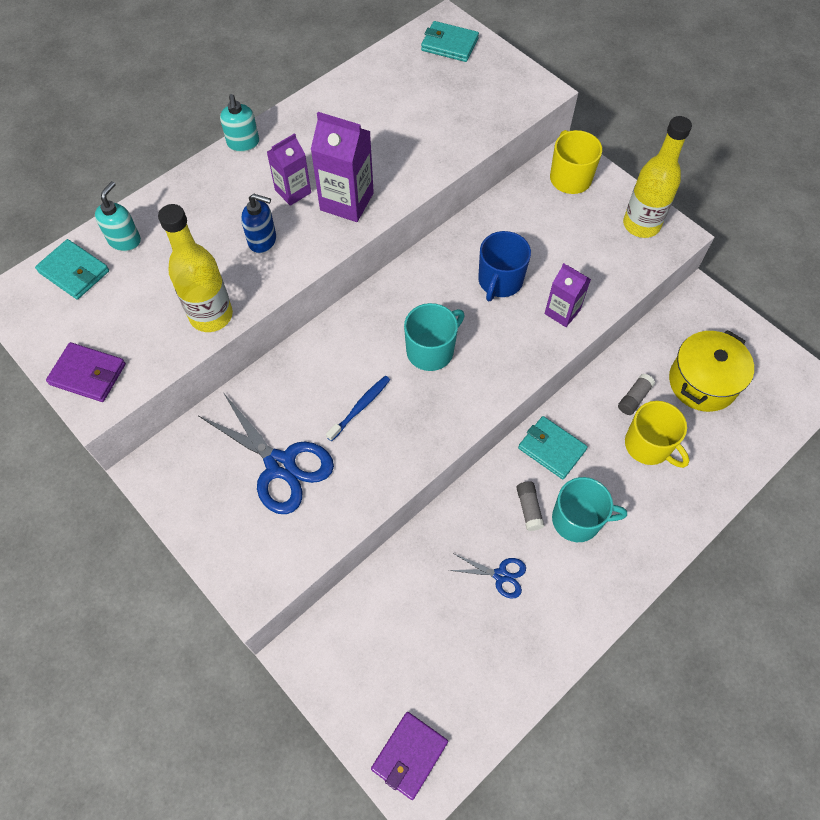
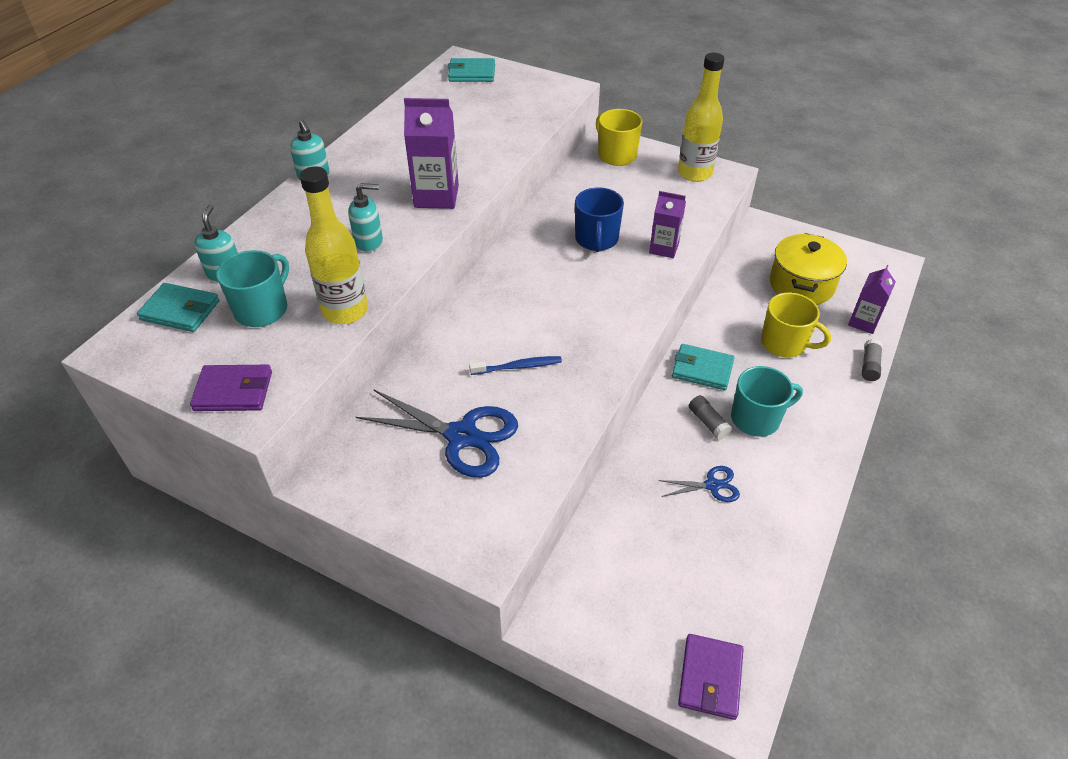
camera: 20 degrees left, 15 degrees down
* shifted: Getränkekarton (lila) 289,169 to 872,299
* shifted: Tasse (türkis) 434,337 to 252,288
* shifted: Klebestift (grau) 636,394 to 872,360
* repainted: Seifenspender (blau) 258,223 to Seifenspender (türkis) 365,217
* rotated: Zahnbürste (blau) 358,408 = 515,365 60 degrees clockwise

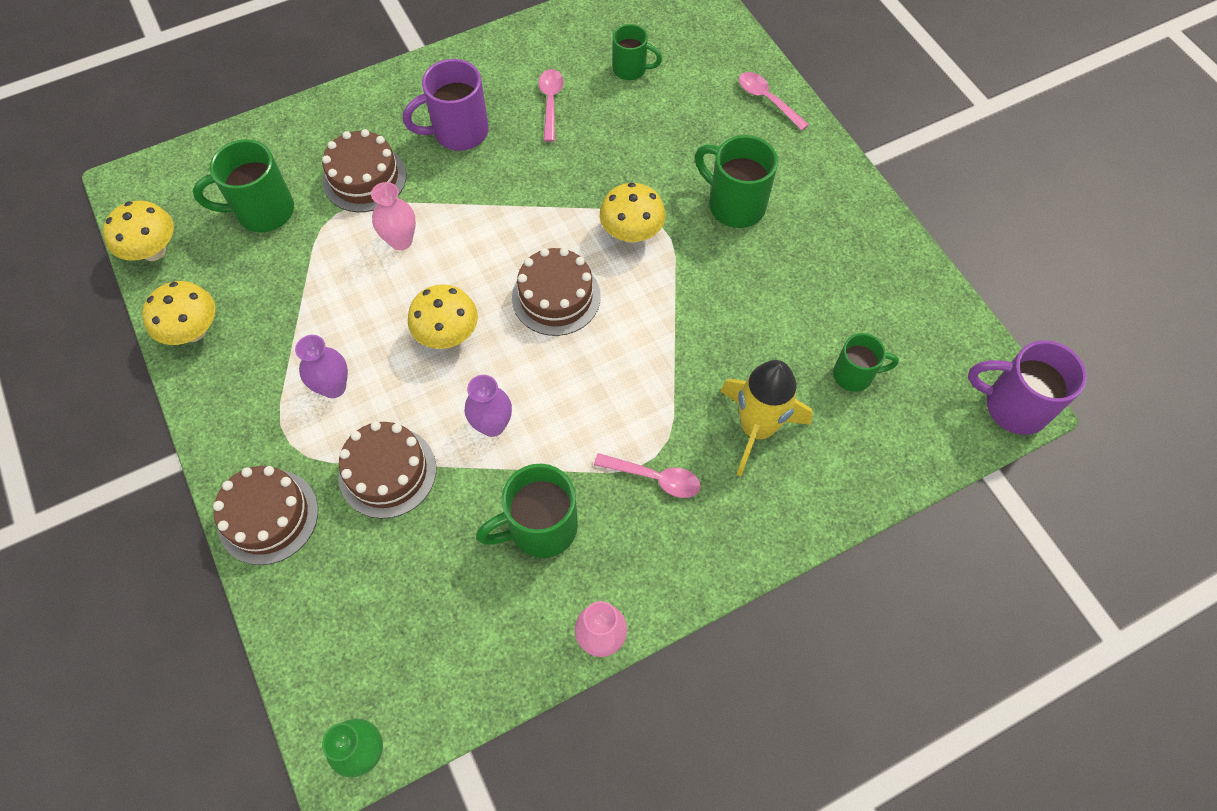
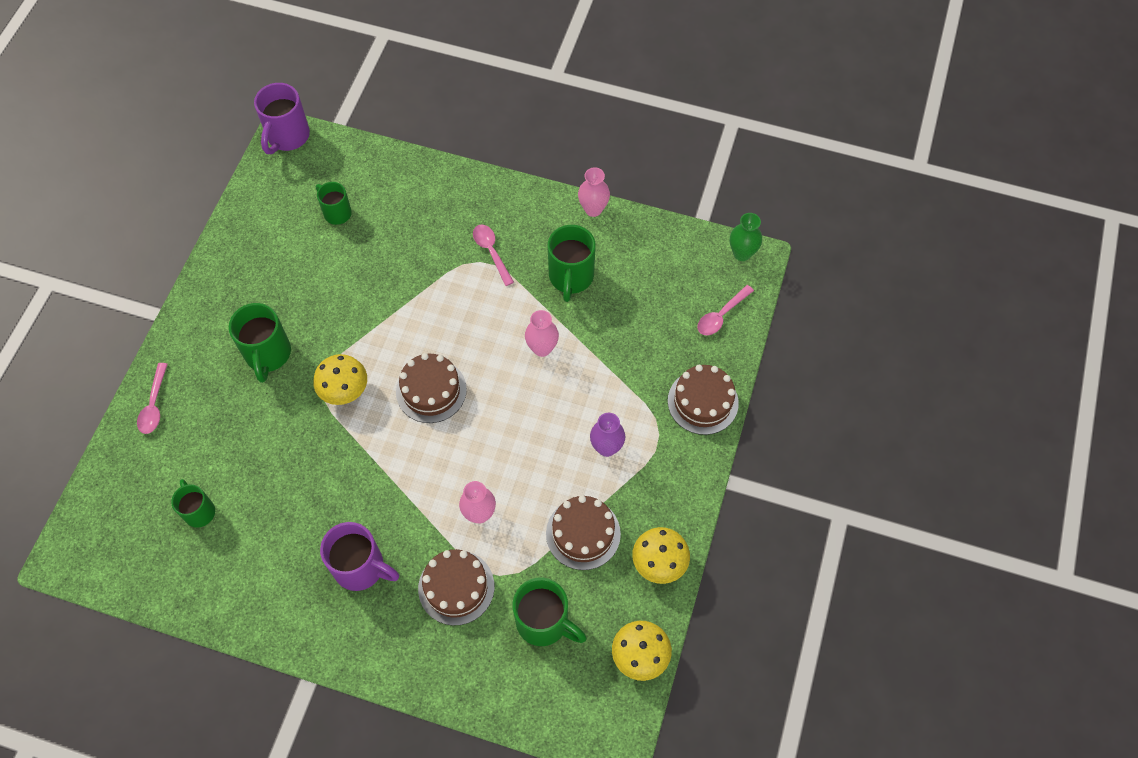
camera: 135 degrees left, 0 degrees up
* gone: Pilz (gelb) 443,316
* gone: Rakete (gelb) 766,418
* shifted: Kuchen (braun) 387,470 to 583,532
* shifted: Löffel (rosa) 551,105 to 725,310
* repainted: Vase (lila) 488,406 to Vase (rosa) 542,333
* rotated: Tasse (grün) 527,511 = 572,263 75 degrees clockwise
* rotated: Tasse (lila) 1027,387 = 282,118 45 degrees clockwise

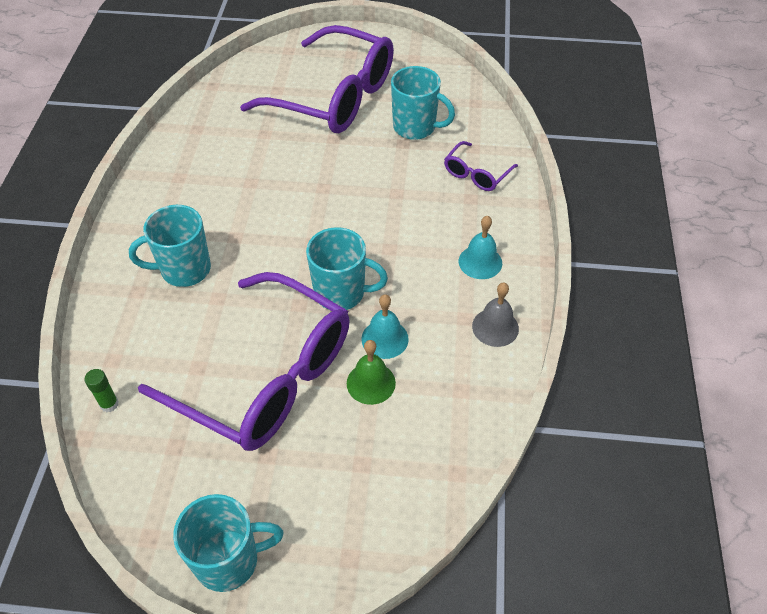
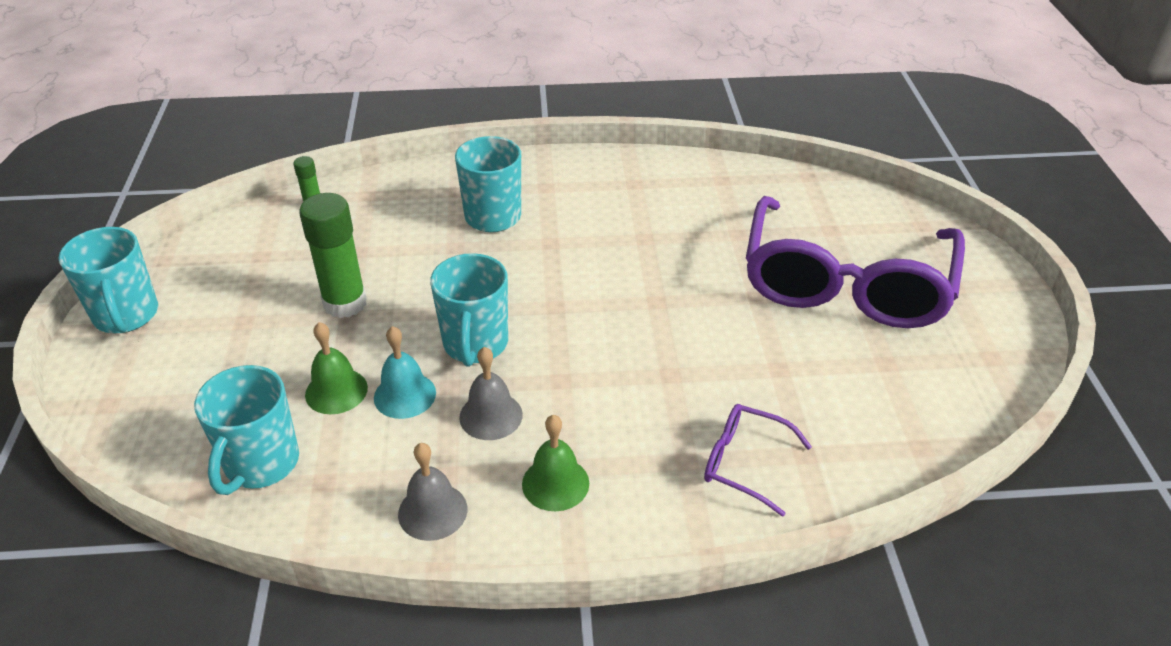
camera: 80 degrees right, 10 degrees down
* new: Glocke (grau) 491,393
* shifted: Tasse (türkis) 423,103 to 246,430
* swapped: Brille (lila) 244,361 to Klebestift (grün) 333,255
* repainted: Glocke (türkis) 480,247 to Glocke (grün) 555,463

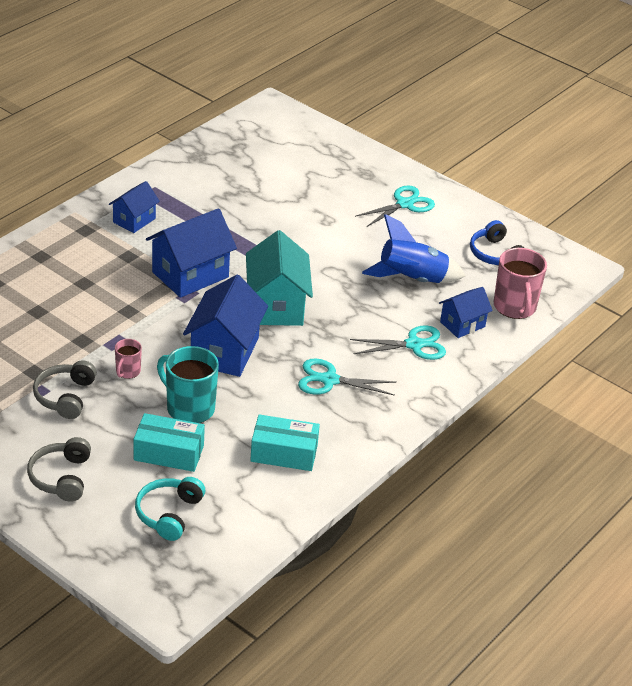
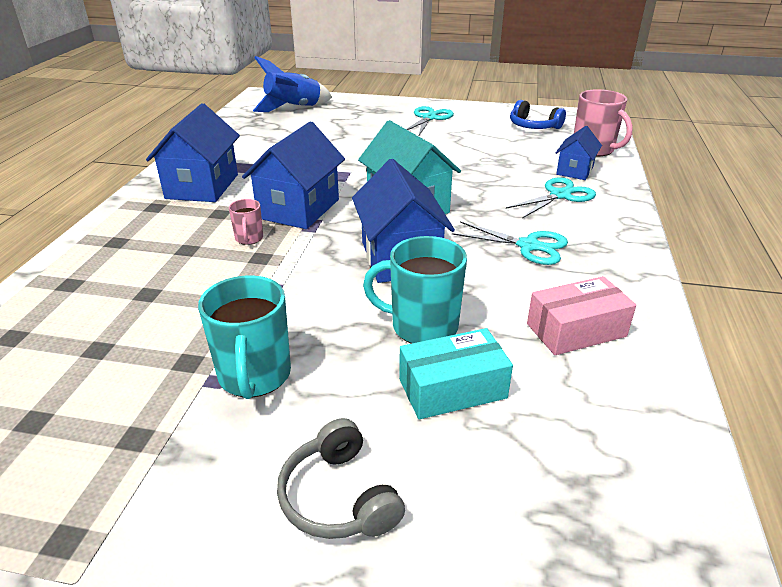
camera: 25 degrees left, 5 degrees down
* gone: Kopfhörer (türkis) 170,509
* shifted: Tasse (rosa) 128,359 to 246,222
* shifted: Rakete (blau) 413,248 to 292,84
* swapped: Kopfhörer (grau) 65,389 to Tasse (türkis) 244,337
* repainted: Schachtel (türkis) 285,443 to Schachtel (rosa) 581,315
* rotated: Schere (türkis) 347,377 = 510,243 135 degrees counterclockwise
* scaled: Haus (blau) 134,207 = 193,152 x1.72

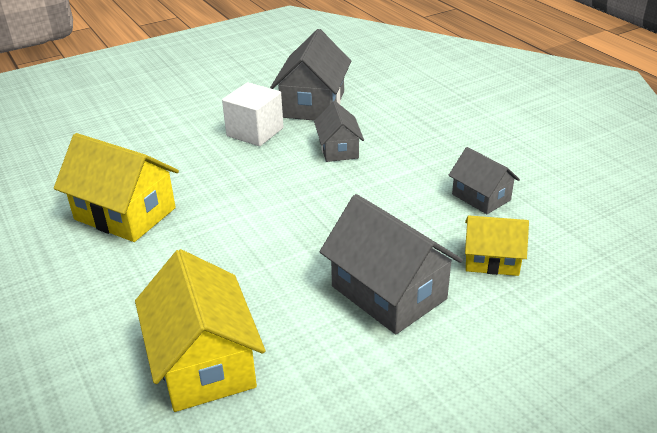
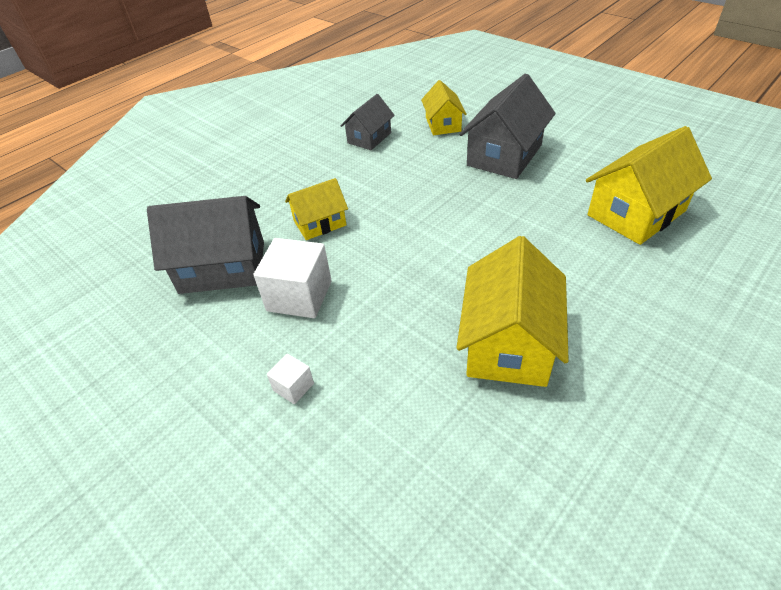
camera: 105 degrees left, 10 degrees up
* new: Kubus (weiß) 290,379
* repainted: Haus (grau) 339,131 to Haus (gelb) 316,209

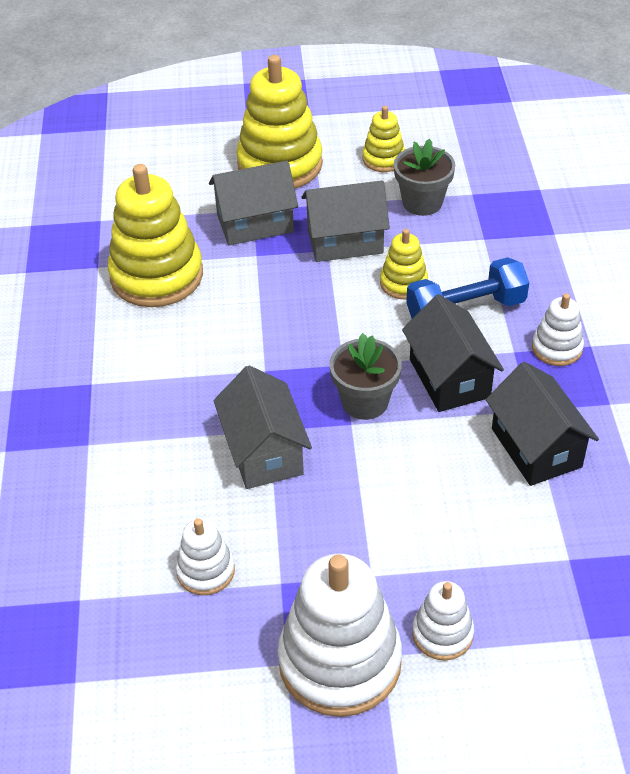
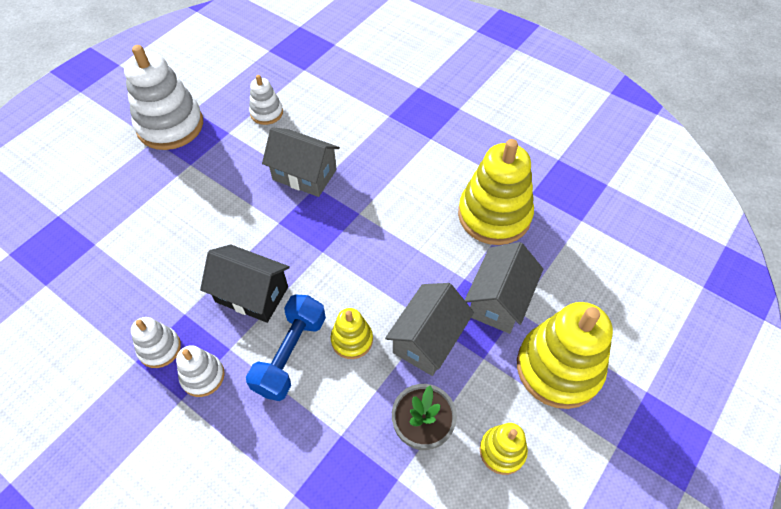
camera: 130 degrees right, 10 degrees up
* gone: Blumentopf (grau) 365,376
* gone: Haus (schwarz) 542,424
* shifted: Stapelspielzeug (weiß) 443,620 to 156,342

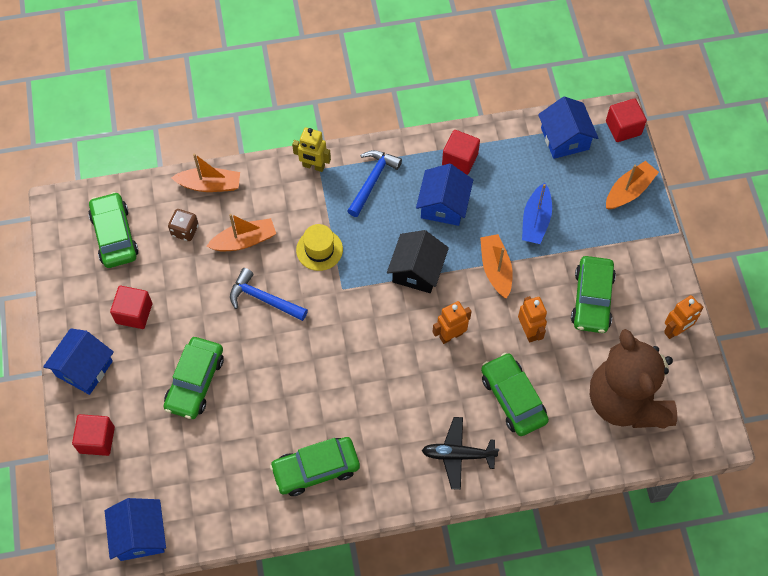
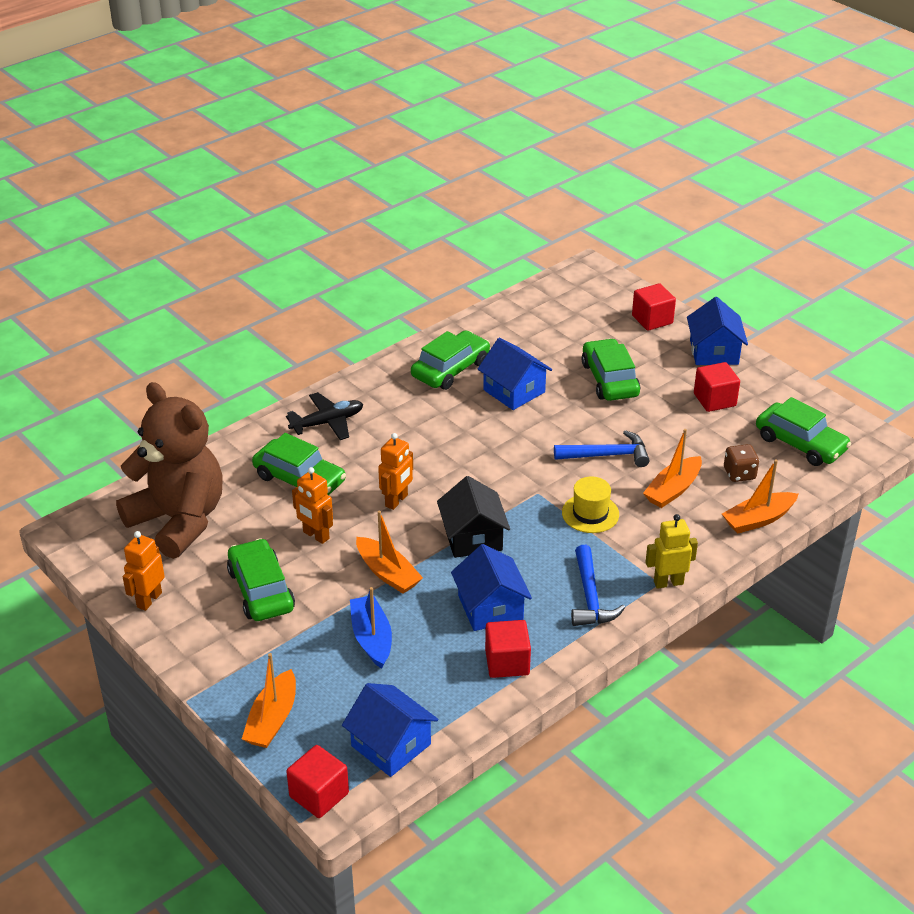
camera: 150 degrees right, 25 degrees down
* shifted: Haus (blau) 135,529 to 515,374

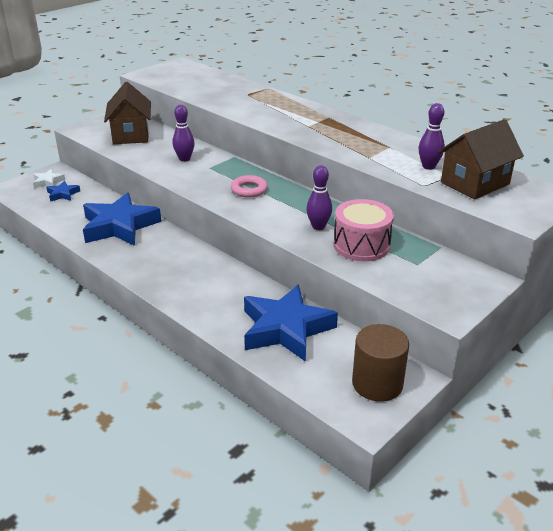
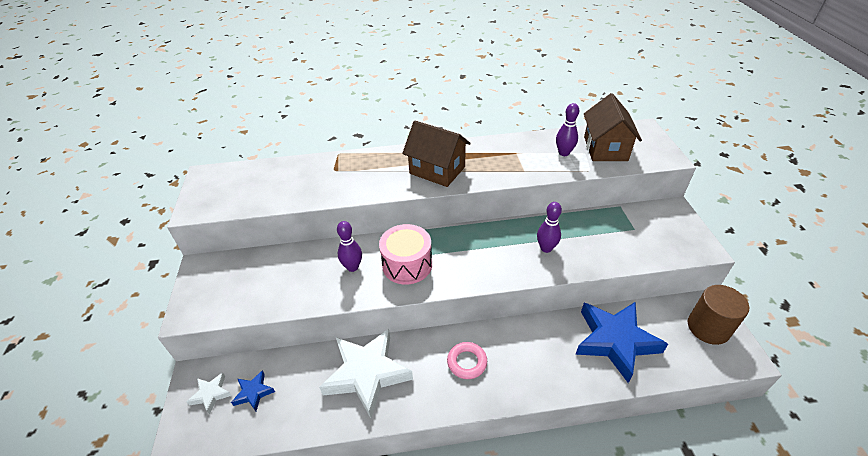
camera: 50 degrees left, 10 degrees up
* shifted: Haus (braun) 127,113 to 436,154
* shifted: Ring (rosa) 249,186 to 467,360
* shifted: Trommel (rosa) 363,230 to 405,254
* repainted: Stern (blau) 122,219 to Stern (weiß) 366,373

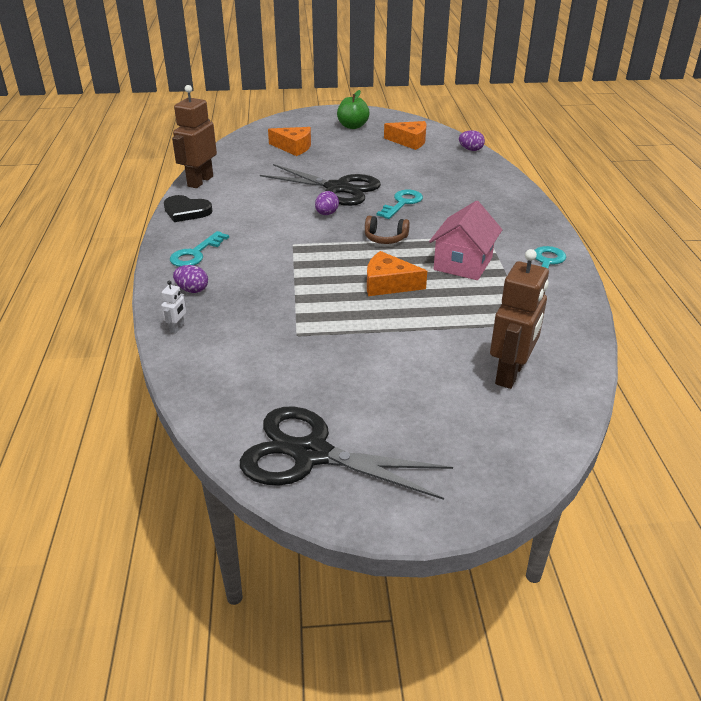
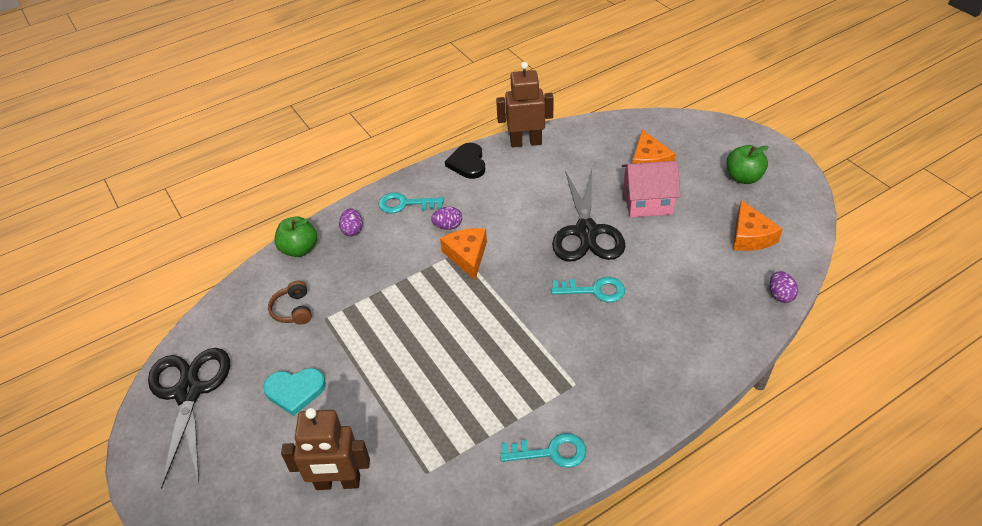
camera: 65 degrees right, 10 degrees up
* new: Herz (türkis) 294,392
* shifted: Ei (lila) 327,203 to 446,218
* shifted: Kopfhörer (braun) 387,230 to 290,303
* shifted: Käse (orange) 397,273 to 463,254
* shifted: Haus (rosa) 465,240 to 651,189
* swapped: Roboter (weiß) 173,307 to Apfel (grün) 295,236

